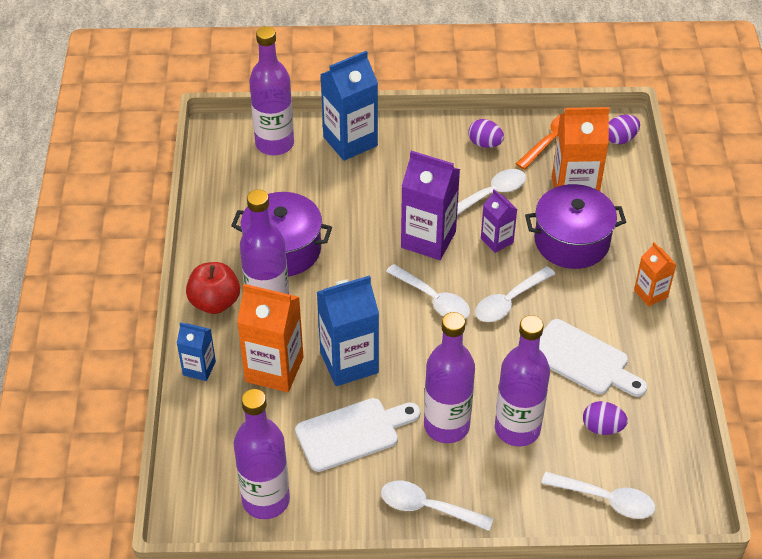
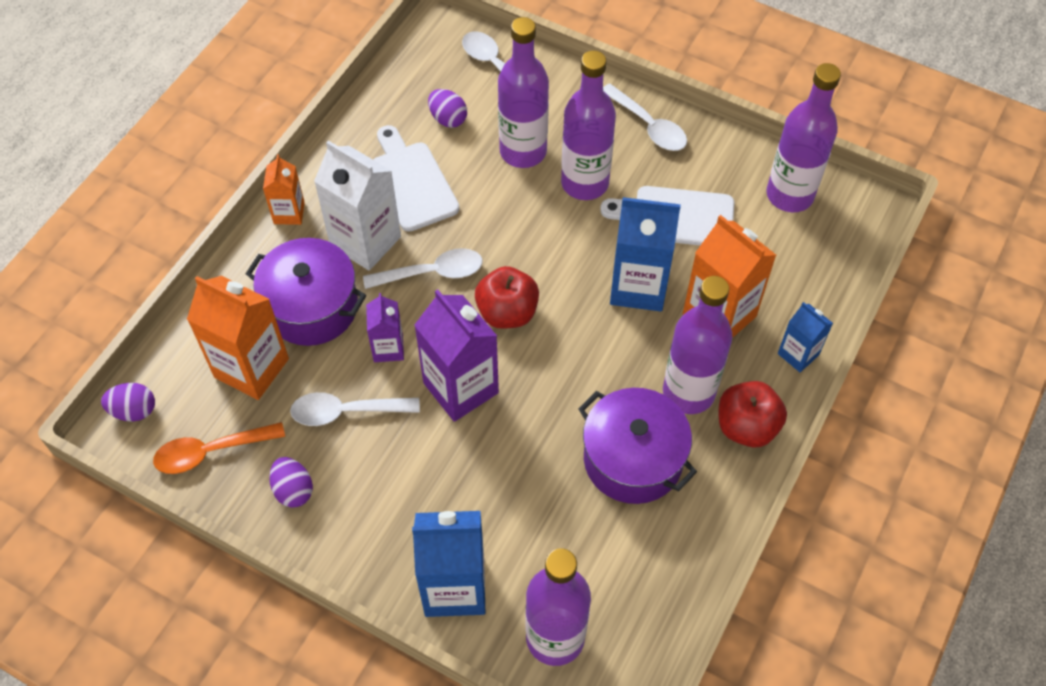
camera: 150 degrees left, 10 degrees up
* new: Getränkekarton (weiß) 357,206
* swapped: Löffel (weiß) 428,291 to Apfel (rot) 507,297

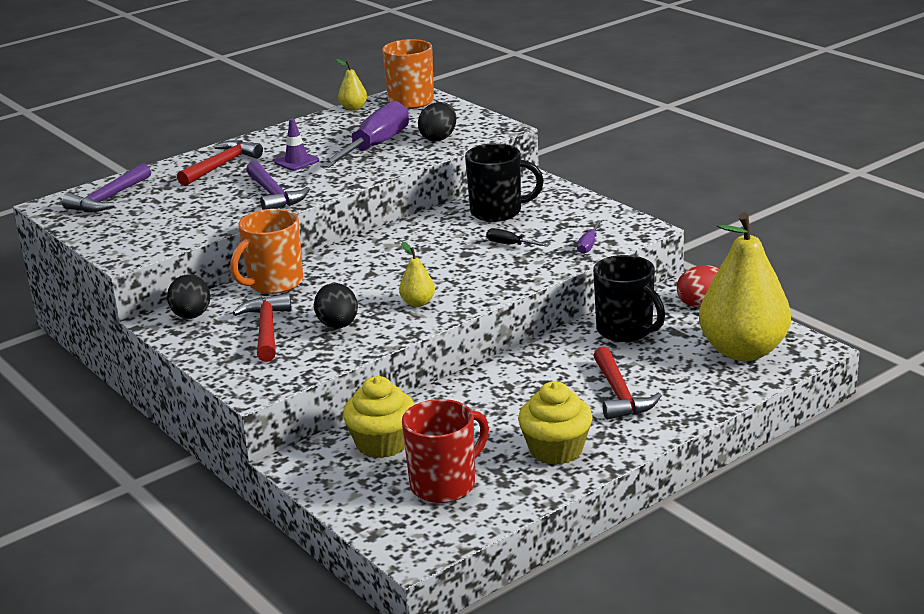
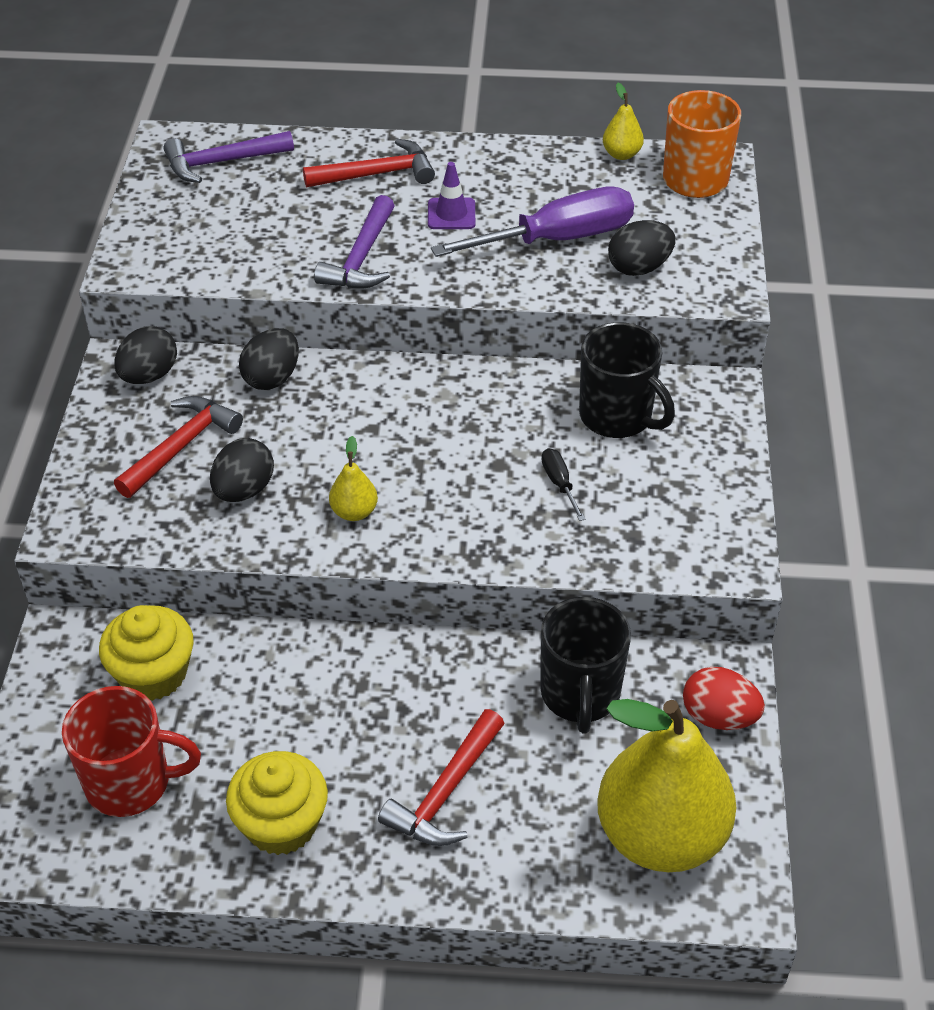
camera: 40 degrees right, 20 degrees up
* gone: Schraubenzieher (lila) 589,237
* swapped: Tasse (orange) 266,251 to Ei (schwarz) 269,359

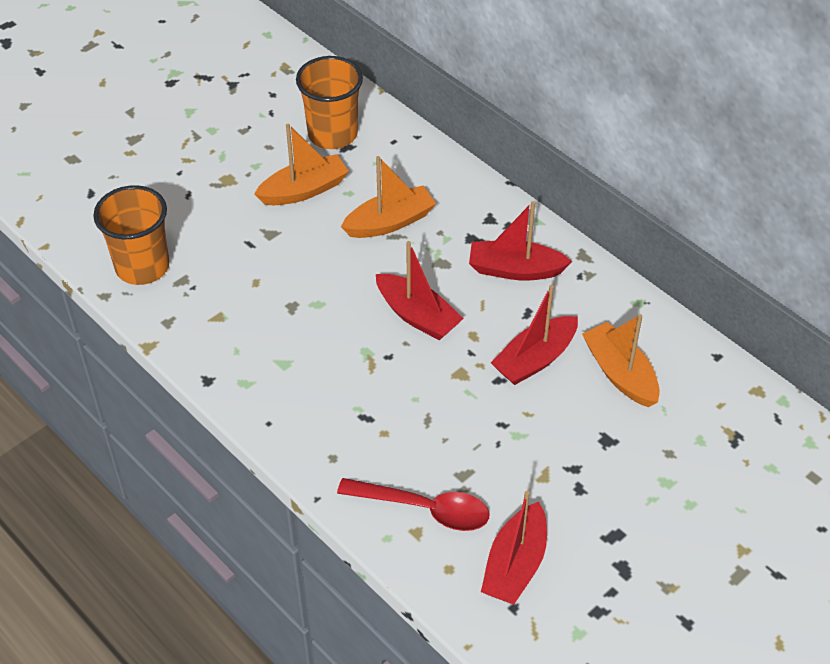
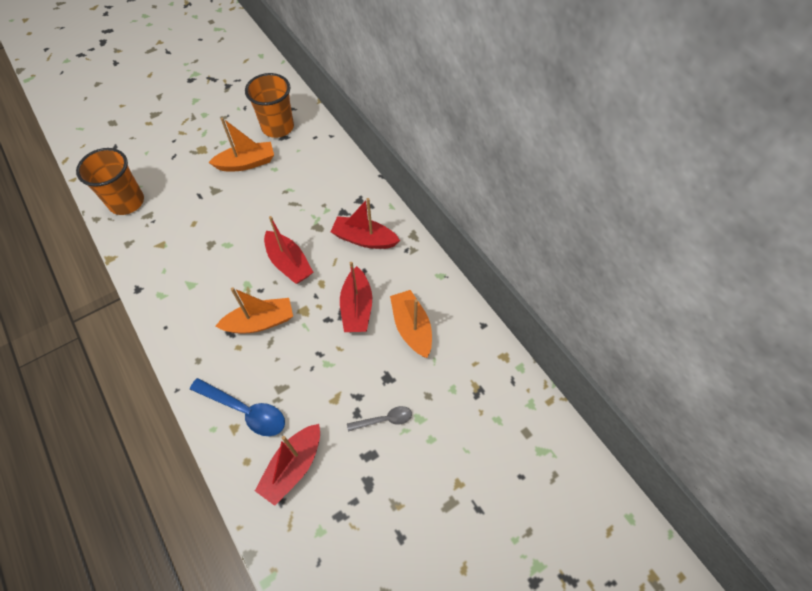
camera: 10 degrees right, 10 degrees up
* new: Löffel (grau) 379,419
* shifted: Boot (orange) 388,197 to 254,310
* repainted: Löffel (rot) 413,504 to Löffel (blau) 237,407
* rotated: Boot (rot) 534,335 = 356,297 60 degrees counterclockwise

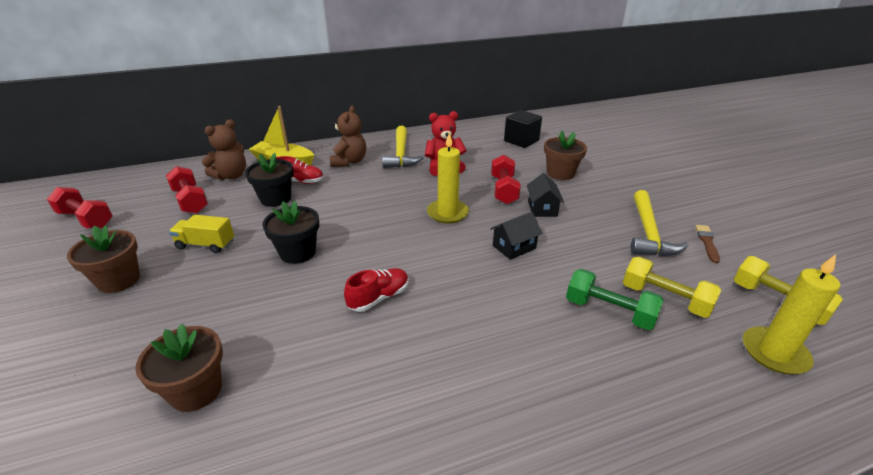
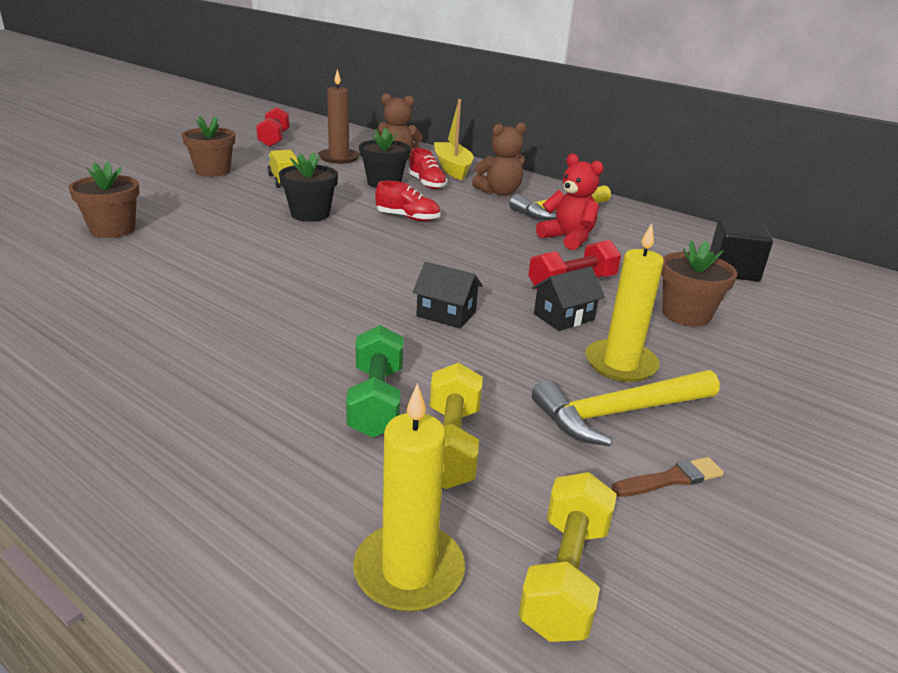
camera: 55 degrees right, 5 degrees down
* shifted: Schuh (rot) 376,290 to 407,201
* shifted: Kerze (gelb) 448,178 to 624,302
* swapped: Hantel (rot) 187,189 to Kerze (braun) 339,116

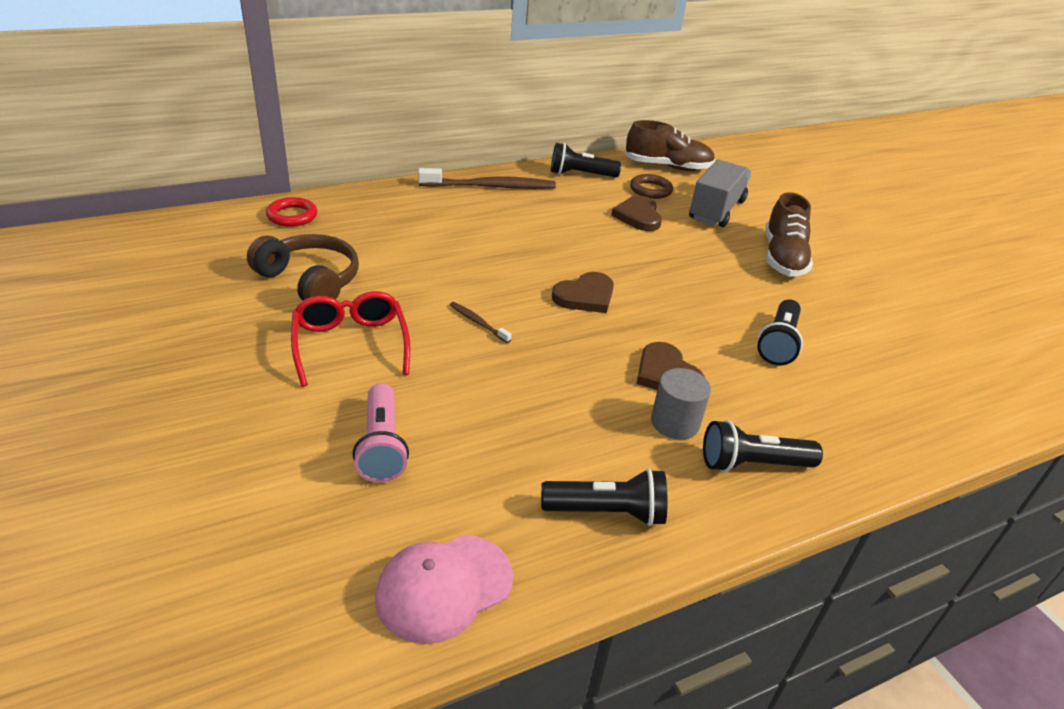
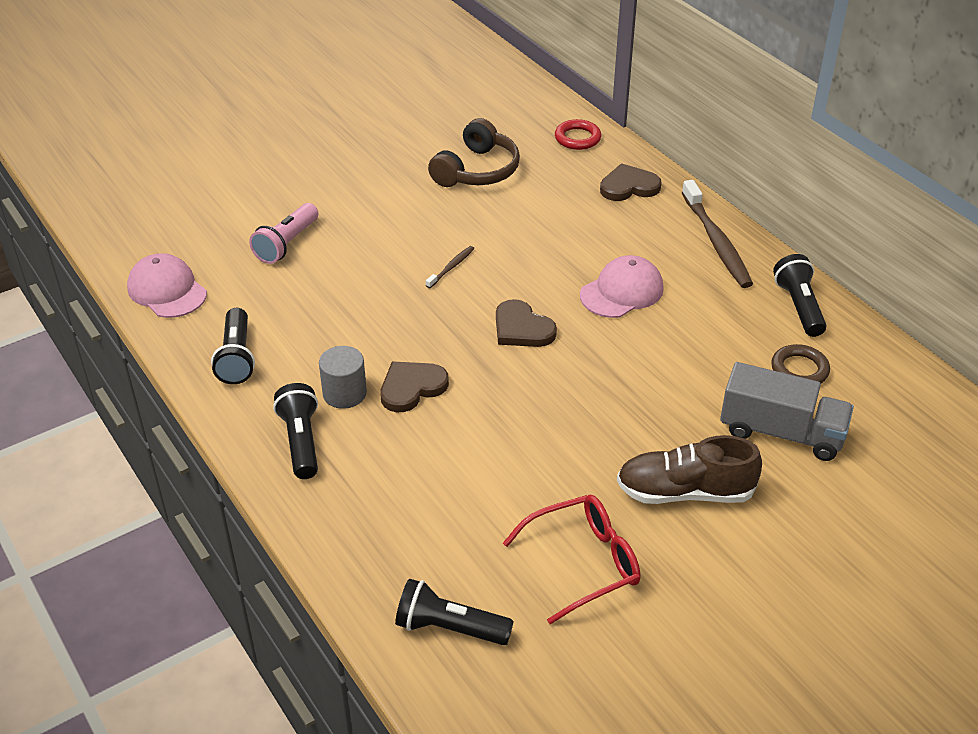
camera: 85 degrees right, 5 degrees up
* gone: Schuh (braun) 670,145
* new: Kappe (rosa) 622,286
* shifted: Brille (rot) 350,339 to 572,559
* shifted: Herz (braun) 636,213 to 631,182
* shifted: Taschenlampe (schwarz) 780,332 to 454,611
* rotated: Taschenlampe (rosa) 381,433 = 283,233 45 degrees counterclockwise

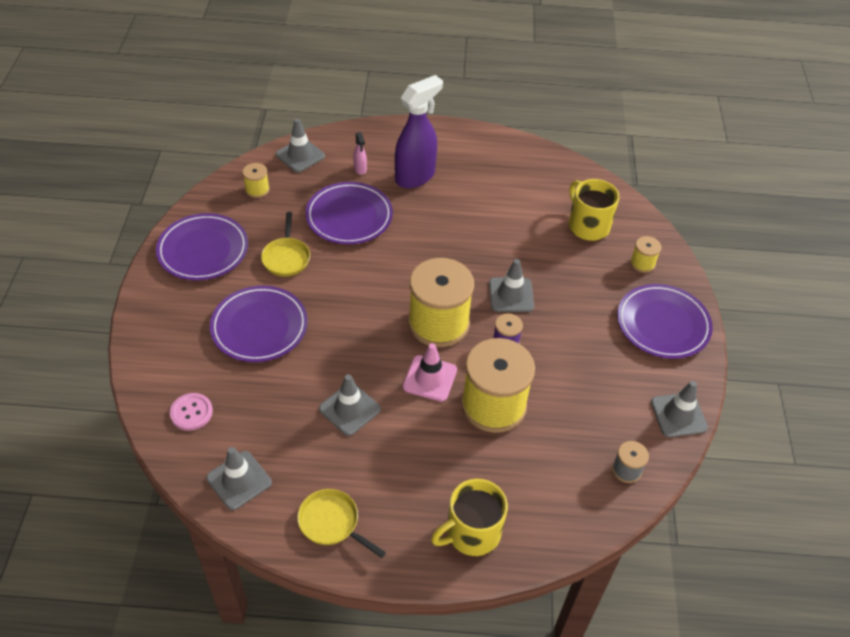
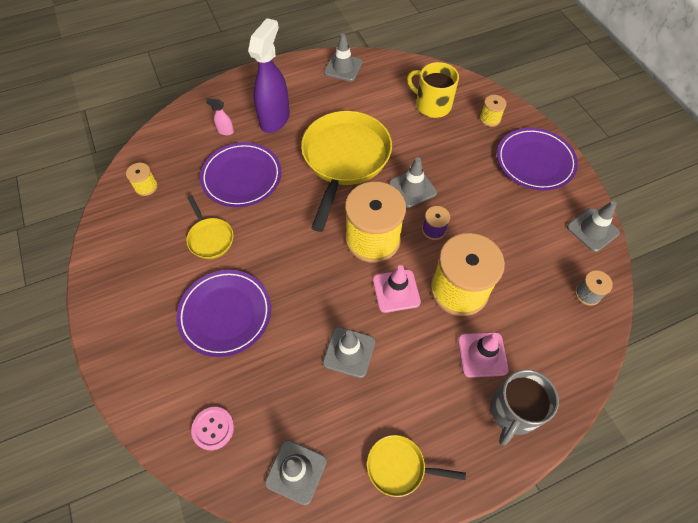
camera: 25 degrees left, 10 degrees up
* gone: Teller (lila) 202,246
* new: Pfanne (gelb) 346,171
* new: Leitkegel (rosa) 483,355
* shifted: Leitkegel (grau) 300,145 to 343,57
* repainted: Tasse (gelb) 469,517 to Tasse (grau) 524,407
* rotated: Sprühflasche (rosa) 360,153 = 220,116 150 degrees clockwise

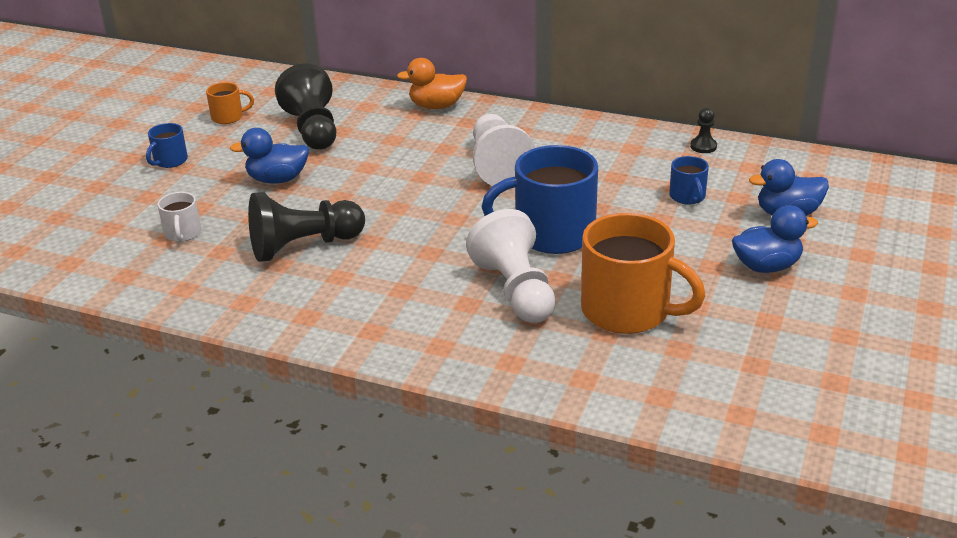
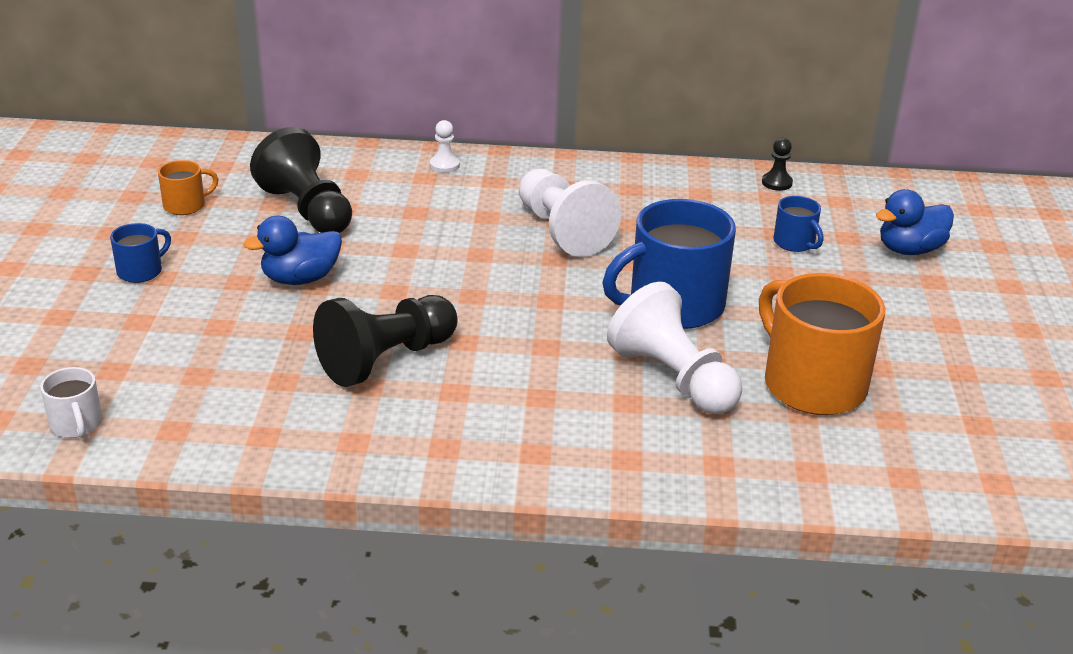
camera: 20 degrees left, 0 degrees up
* gone: Ente (blau) 775,239
* shifted: Tasse (weiß) 179,217 to 71,402
* swapped: Ente (orange) 432,83 to Bauer (weiß) 445,146
* rotated: Tasse (blau) 167,145 = 140,253 150 degrees counterclockwise
* rotated: Tasse (orange) 643,273 = 822,344 135 degrees counterclockwise

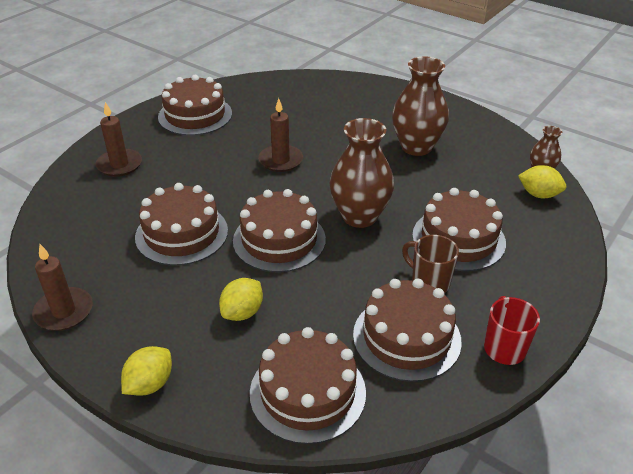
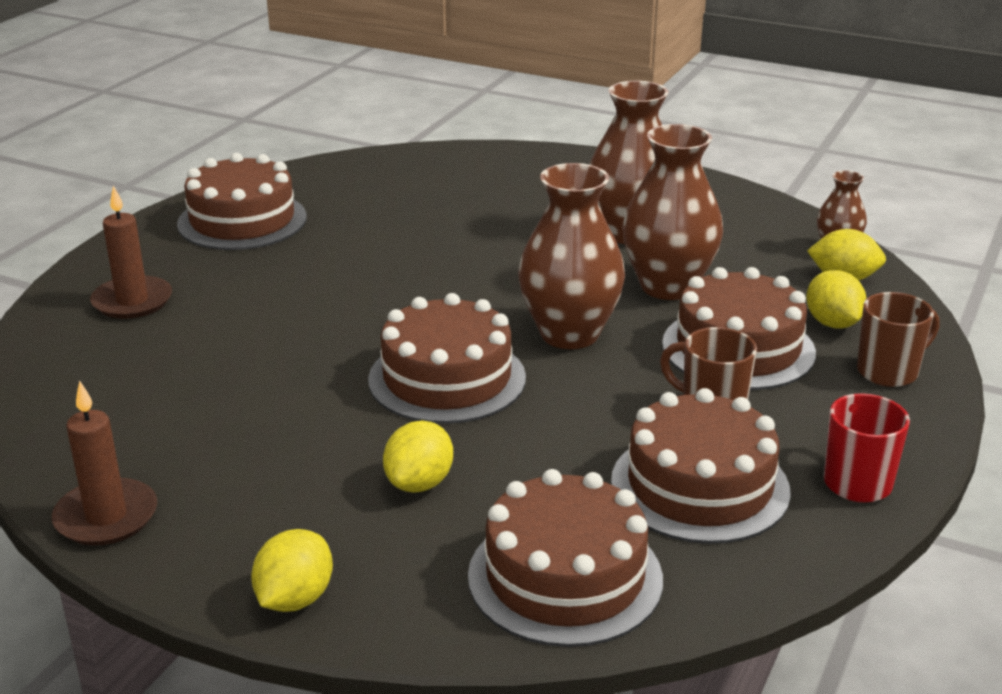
camera: 10 degrees left, 10 degrees down
* gone: Kuchen (braun) 181,224
* gone: Kerze (braun) 280,135
* new: Vase (braun) 672,212
* new: Zitrone (gelb) 836,299
* new: Tasse (braun) 898,339

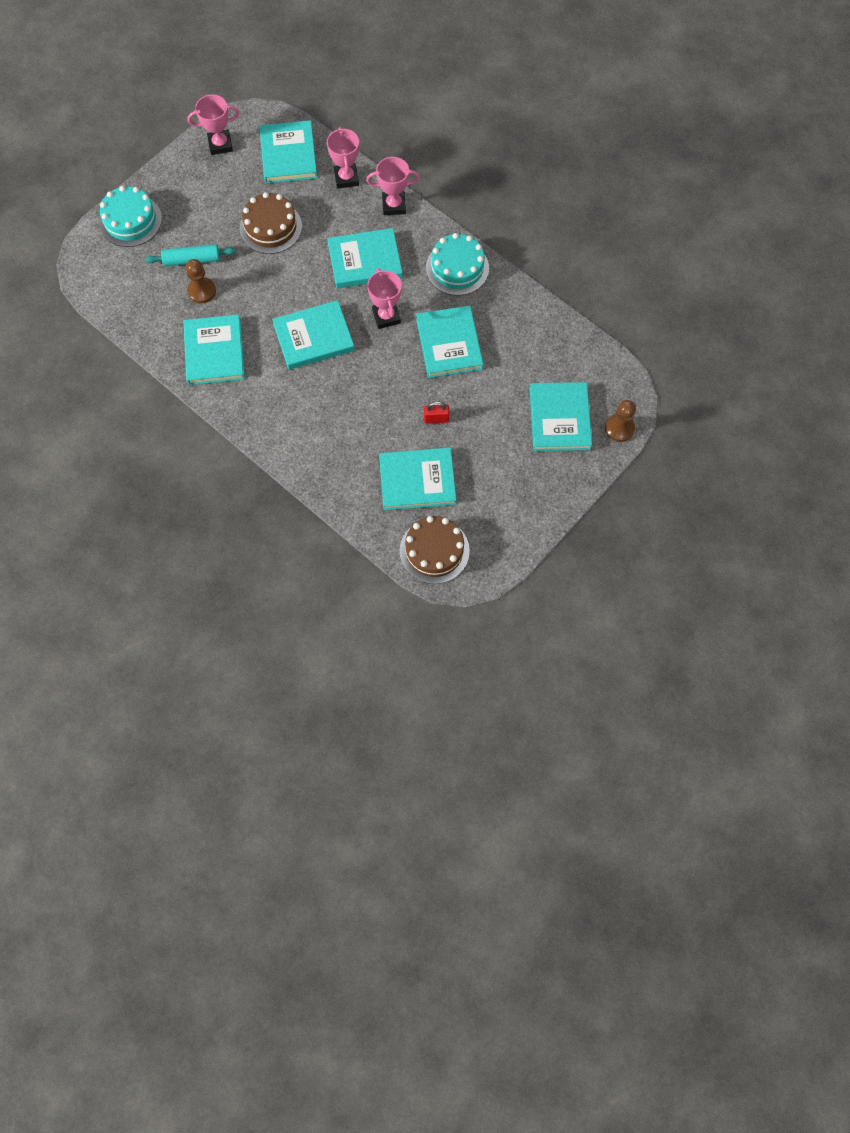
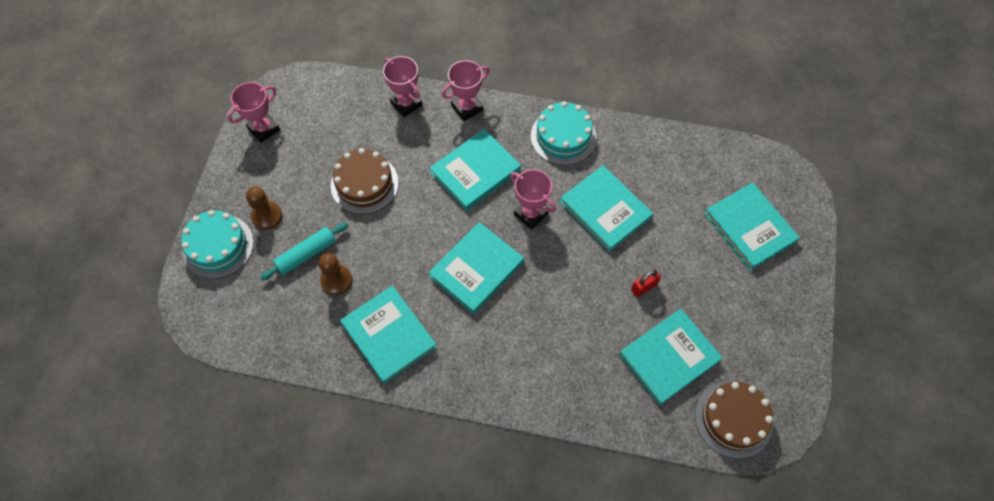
camera: 30 degrees left, 5 degrees down
* gone: Buch (türkis) 288,151
* shifted: Bauer (braun) 620,421 to 264,208

